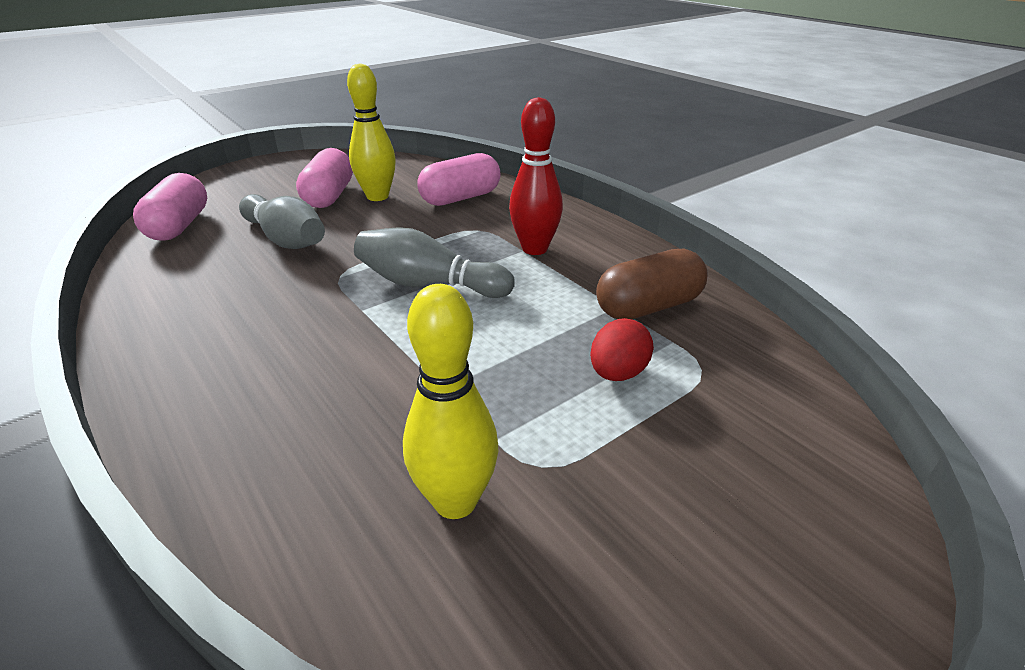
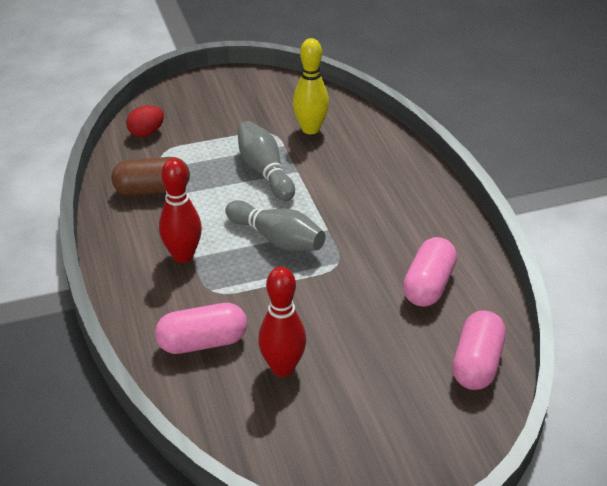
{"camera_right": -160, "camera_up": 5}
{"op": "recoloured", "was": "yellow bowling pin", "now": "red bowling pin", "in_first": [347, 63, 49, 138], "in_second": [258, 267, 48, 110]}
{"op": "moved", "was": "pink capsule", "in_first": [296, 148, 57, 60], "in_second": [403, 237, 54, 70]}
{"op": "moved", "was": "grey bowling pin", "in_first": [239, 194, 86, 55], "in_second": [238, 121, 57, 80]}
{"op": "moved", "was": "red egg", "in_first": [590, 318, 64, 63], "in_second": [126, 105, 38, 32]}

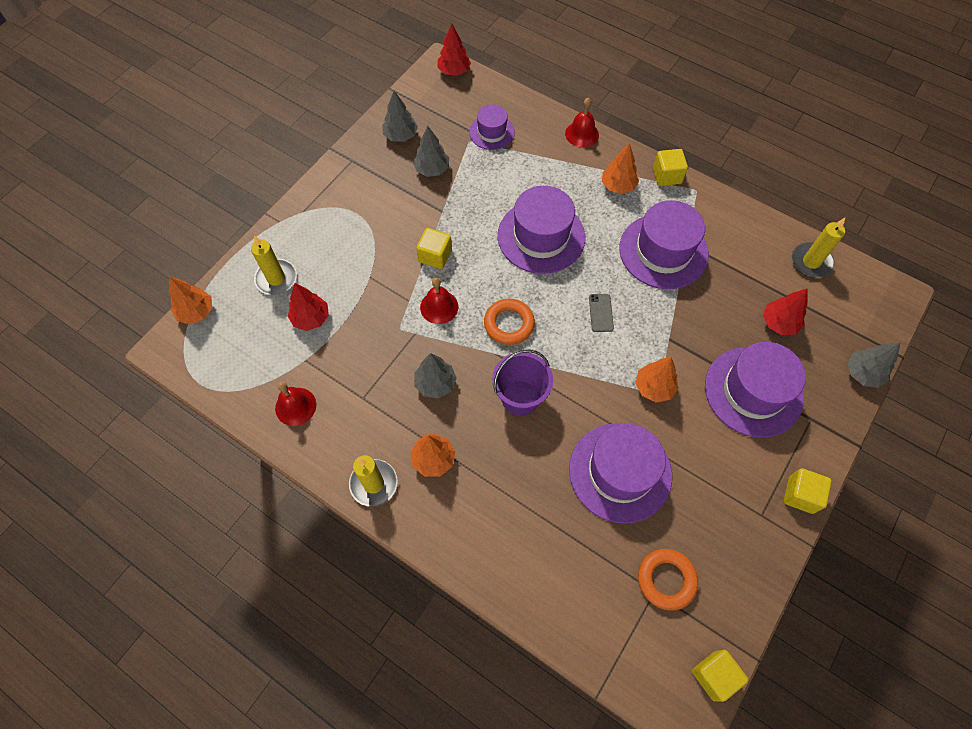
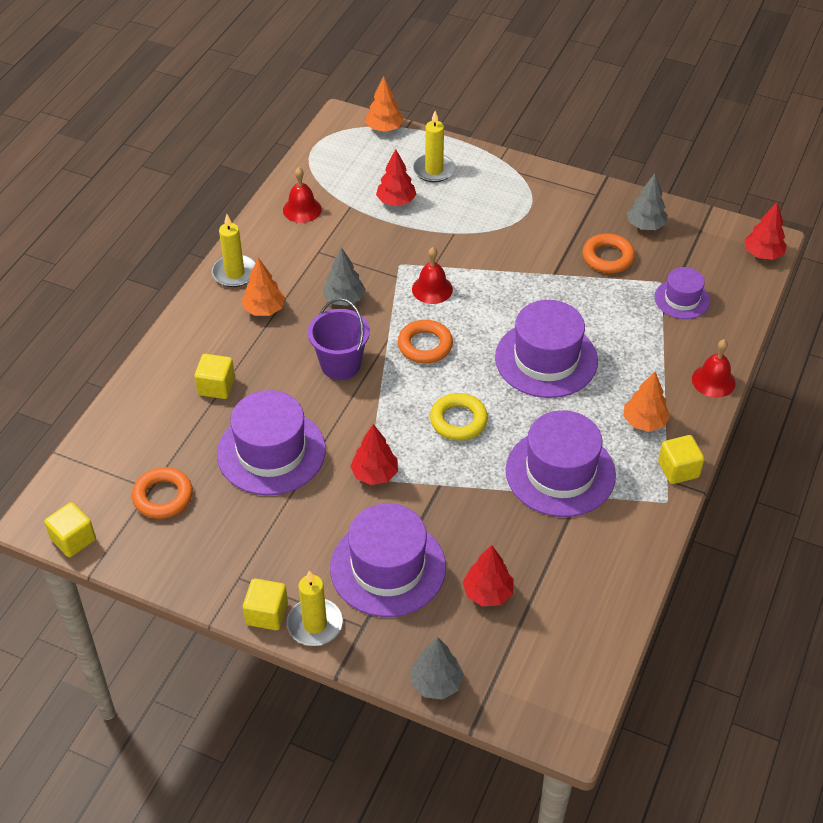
{"camera_right": 80, "camera_up": -15}
{"op": "replaced", "was": "grey tree", "now": "orange ring", "in_first": [413, 126, 36, 51], "in_second": [583, 233, 52, 40]}
{"op": "moved", "was": "yellow candle", "in_first": [792, 218, 53, 60], "in_second": [287, 570, 56, 76]}
{"op": "moved", "was": "yellow cube", "in_first": [416, 228, 36, 41], "in_second": [194, 354, 41, 45]}
{"op": "replaced", "was": "grey phone", "now": "yellow ring", "in_first": [589, 294, 25, 38], "in_second": [430, 393, 58, 48]}
{"op": "recoloured", "was": "orange tree", "now": "red tree", "in_first": [635, 357, 44, 46], "in_second": [350, 424, 48, 61]}

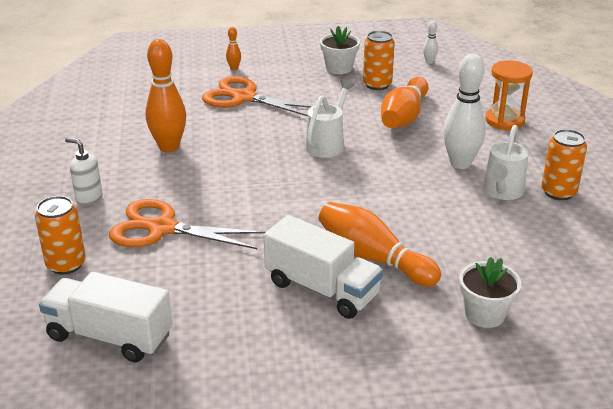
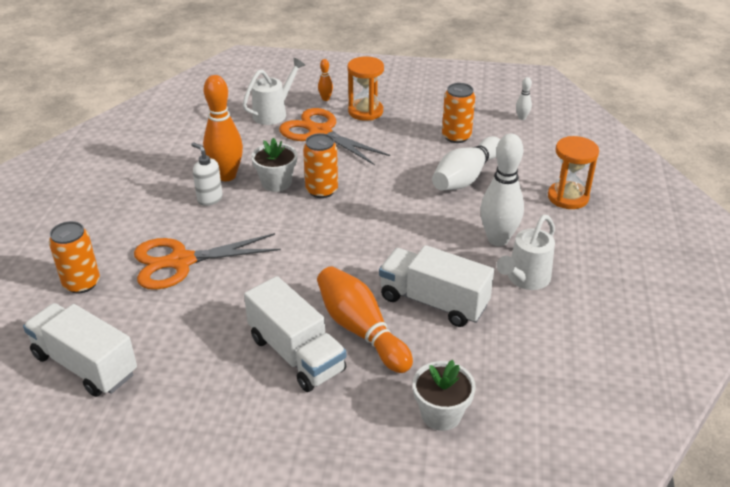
{"camera_right": 15, "camera_up": 5}
{"op": "moved", "was": "white flower pot", "in_first": [320, 26, 40, 48], "in_second": [251, 138, 46, 54]}
{"op": "recoloured", "was": "orange bowling pin", "now": "white bowling pin", "in_first": [381, 77, 47, 51], "in_second": [432, 136, 68, 54]}
{"op": "moved", "was": "white watering can", "in_first": [305, 79, 50, 79], "in_second": [243, 58, 62, 67]}
{"op": "moved", "was": "orange can", "in_first": [541, 129, 46, 71], "in_second": [303, 133, 35, 65]}
{"op": "moved", "was": "white soap dispenser", "in_first": [65, 138, 37, 68], "in_second": [191, 142, 32, 64]}
{"op": "turned", "was": "orange scissors", "in_first": [109, 199, 156, 50], "in_second": [134, 233, 147, 57], "clockwise": -45}
{"op": "added", "now": "orange hourglass", "in_second": [348, 57, 36, 64]}
{"op": "added", "now": "white truck", "in_second": [379, 245, 115, 82]}

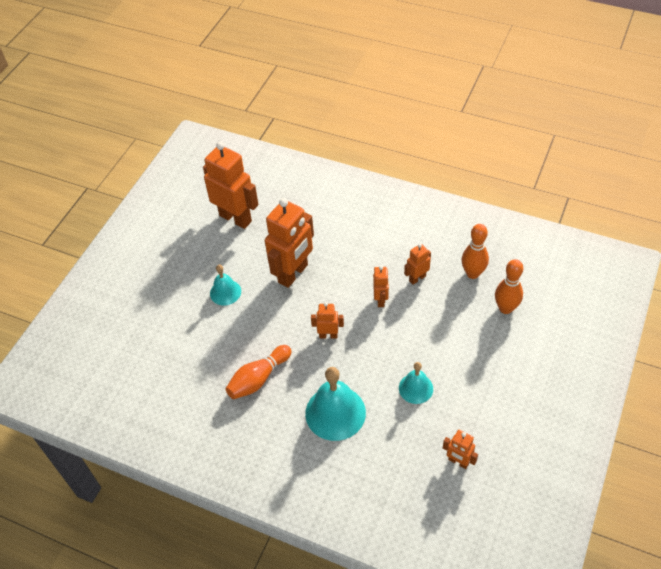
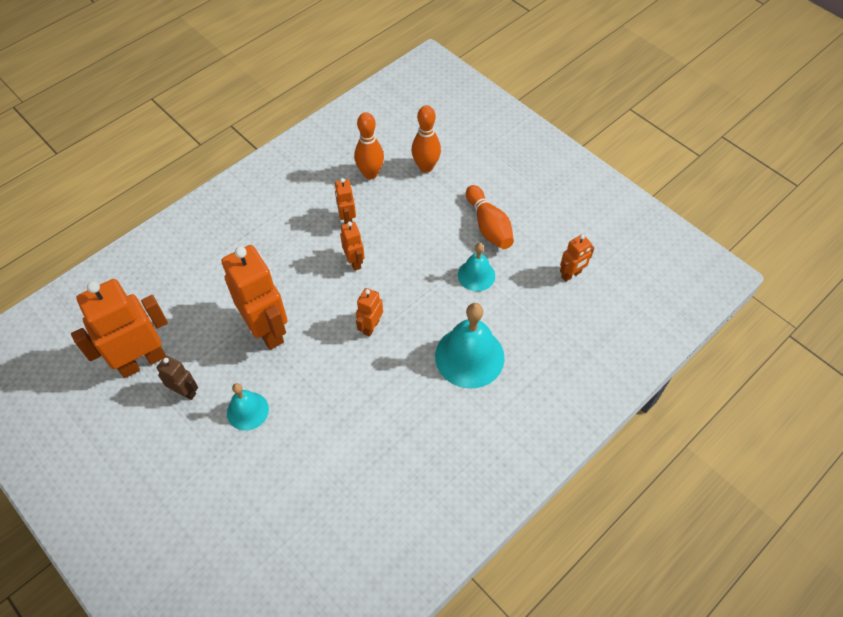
{"camera_right": -70, "camera_up": 5}
{"op": "turned", "was": "orange robot", "in_first": [373, 266, 16, 41], "in_second": [340, 221, 25, 50], "clockwise": 45}
{"op": "moved", "was": "orange bowling pin", "in_first": [225, 345, 67, 54], "in_second": [466, 185, 48, 64]}
{"op": "added", "now": "brown robot", "in_second": [157, 355, 41, 45]}

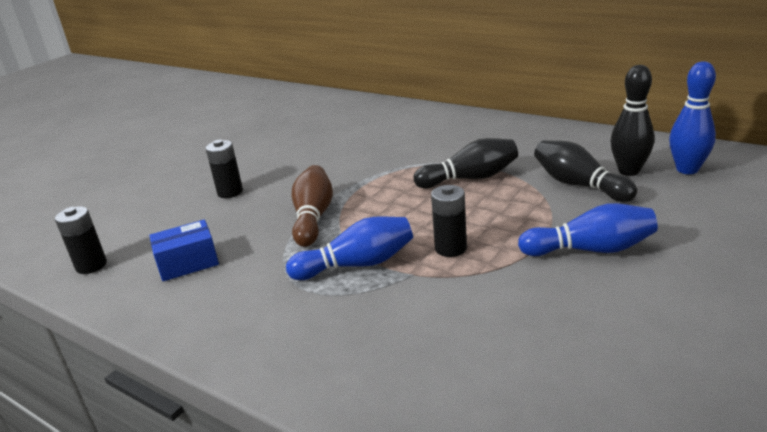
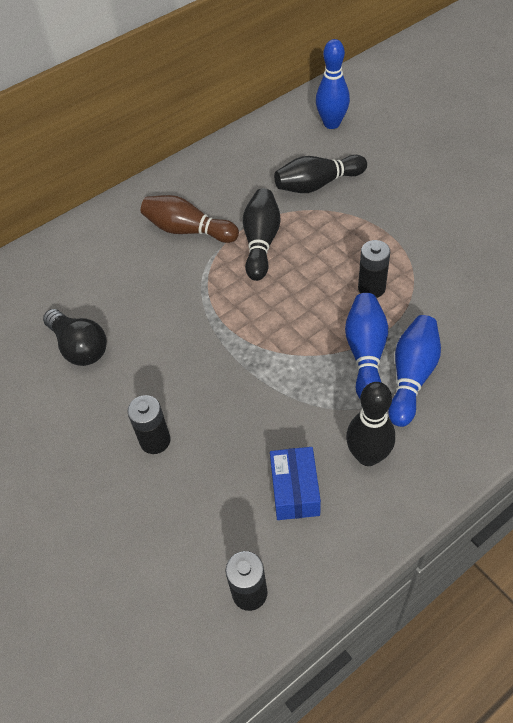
{"camera_right": -70, "camera_up": 25}
{"op": "moved", "was": "black bowling pin", "in_first": [610, 65, 45, 111], "in_second": [346, 382, 49, 84]}
{"op": "moved", "was": "brown bowling pin", "in_first": [292, 165, 41, 82], "in_second": [141, 195, 98, 48]}
{"op": "moved", "was": "blue bowling pin", "in_first": [518, 203, 140, 53], "in_second": [388, 315, 53, 112]}
{"op": "added", "now": "black light bulb", "in_second": [43, 309, 64, 57]}

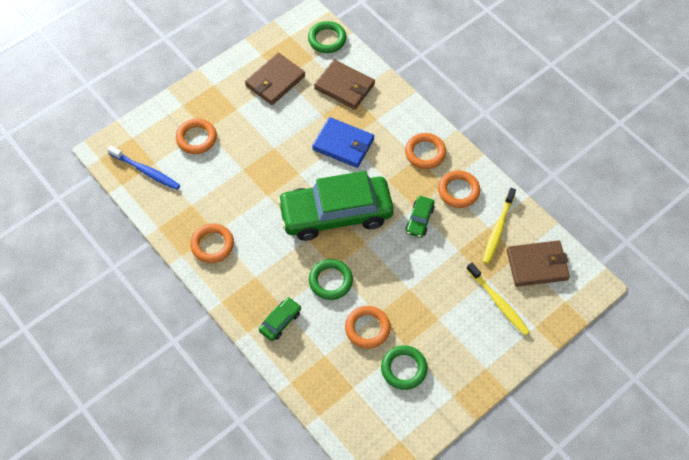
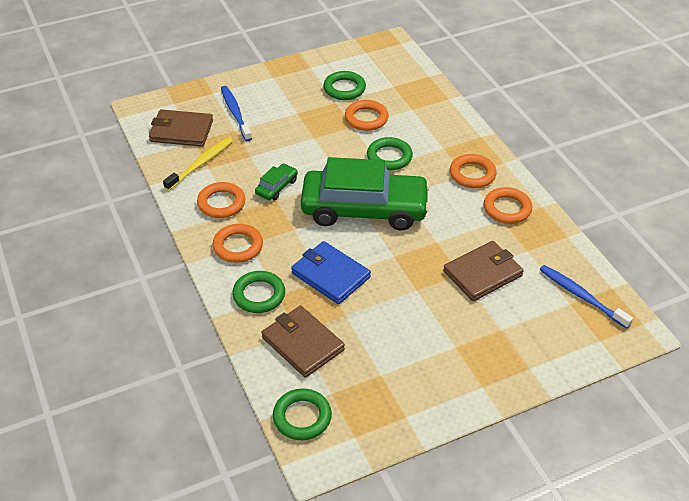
{"camera_right": -165, "camera_up": -15}
{"op": "moved", "was": "brown wallet", "in_first": [245, 53, 60, 52], "in_second": [443, 241, 81, 60]}
{"op": "moved", "was": "orange ring", "in_first": [176, 118, 41, 36], "in_second": [450, 154, 47, 34]}
{"op": "recoloured", "was": "yellow toothbrush", "now": "blue toothbrush", "in_first": [466, 262, 64, 74], "in_second": [221, 86, 31, 55]}
{"op": "removed", "was": "green car", "in_first": [259, 297, 42, 44]}
{"op": "added", "now": "green ring", "in_second": [232, 271, 53, 42]}

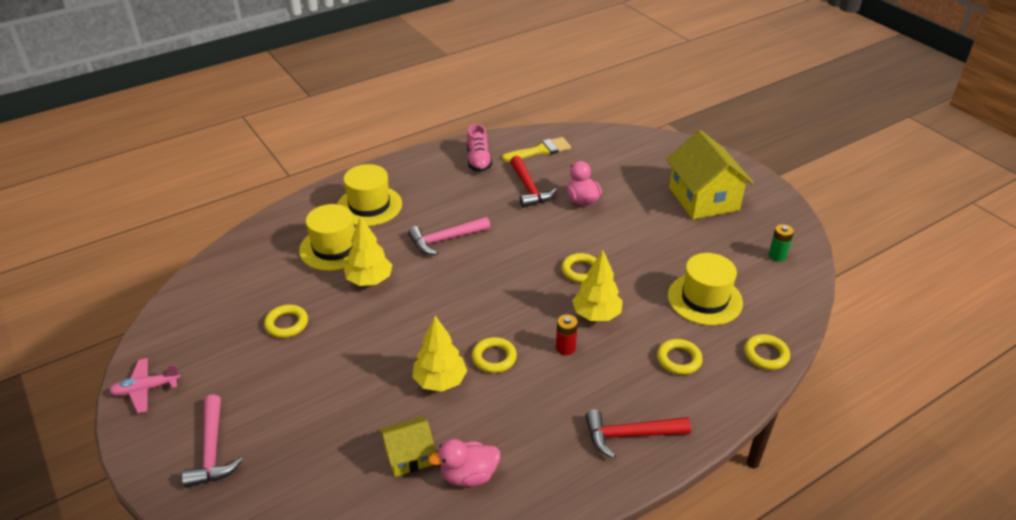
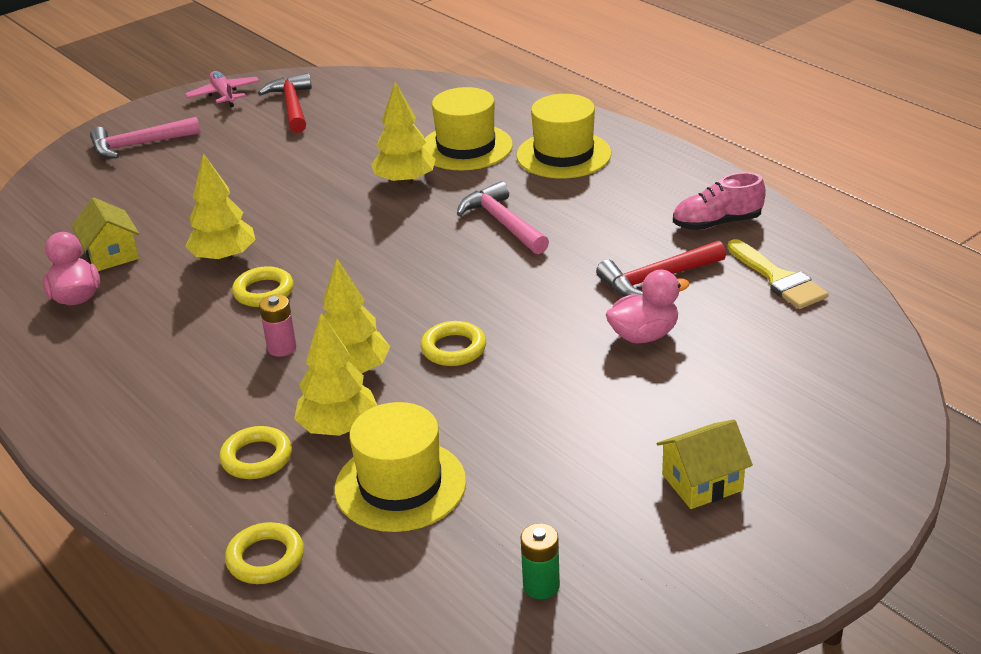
{"camera_right": 85, "camera_up": -5}
{"op": "resized", "was": "yellow house", "in_first": [666, 130, 88, 89], "in_second": [656, 419, 97, 90], "ratio": 0.53}
{"op": "removed", "was": "yellow ring", "in_first": [264, 305, 44, 33]}
{"op": "recoloured", "was": "red battery", "now": "pink battery", "in_first": [556, 314, 22, 41], "in_second": [259, 294, 38, 63]}
{"op": "moved", "was": "red hammer", "in_first": [585, 410, 106, 49], "in_second": [258, 73, 54, 60]}
{"op": "added", "now": "yellow tree", "in_second": [294, 313, 84, 123]}

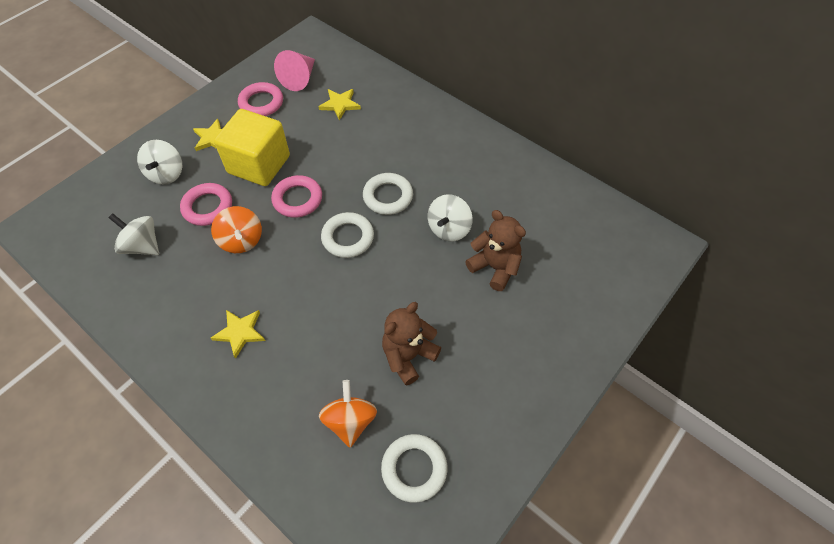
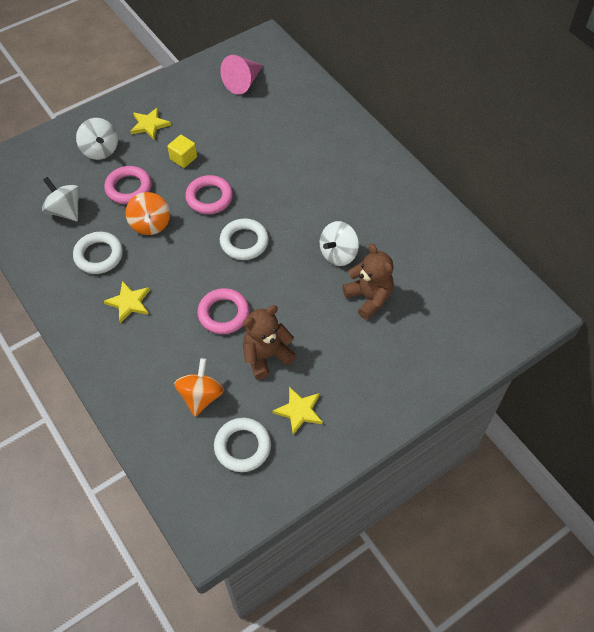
{"camera_right": 15, "camera_up": 0}
{"op": "moved", "was": "pink ring", "in_first": [238, 82, 45, 34], "in_second": [197, 288, 52, 46]}
{"op": "moved", "was": "yellow star", "in_first": [318, 89, 43, 31], "in_second": [272, 387, 51, 48]}
{"op": "resized", "was": "yellow cube", "in_first": [214, 109, 76, 77], "in_second": [167, 135, 30, 33], "ratio": 0.45}
{"op": "turned", "was": "white spinning top", "in_first": [137, 140, 45, 44], "in_second": [76, 118, 42, 42], "clockwise": -45}
{"op": "moved", "was": "white ring", "in_first": [363, 173, 50, 42], "in_second": [73, 232, 50, 42]}

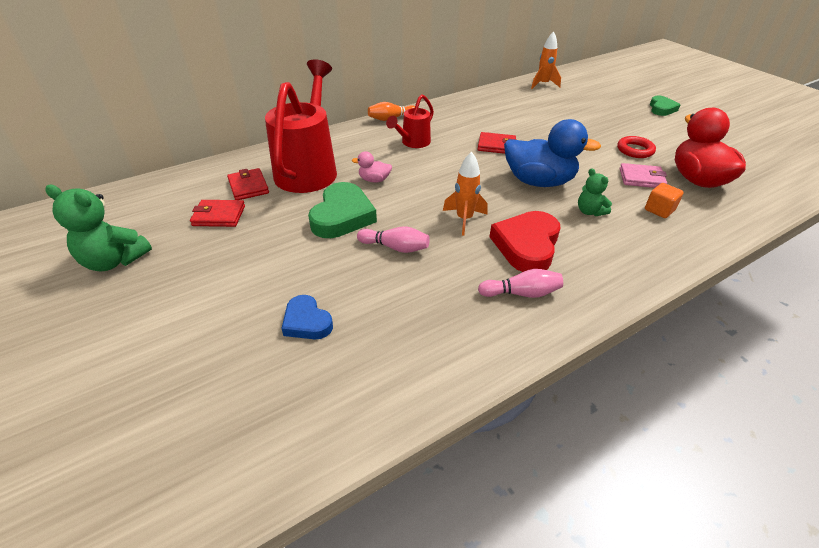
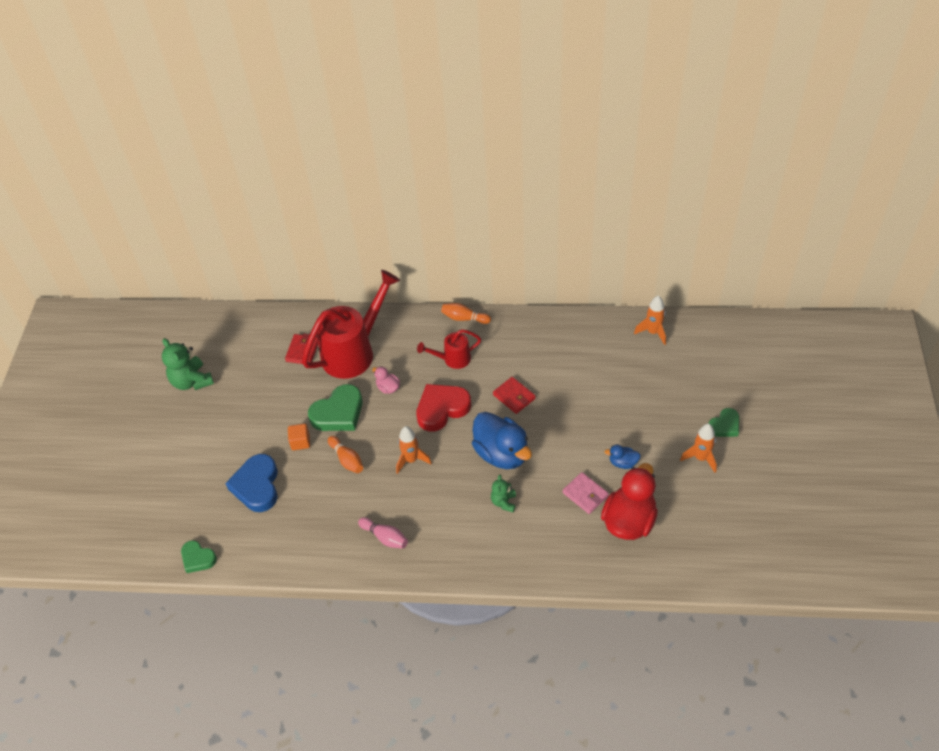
{"camera_right": 40, "camera_up": 10}
{"op": "replaced", "was": "red ring", "now": "blue duck", "in_first": [617, 136, 39, 22], "in_second": [605, 444, 36, 25]}
{"op": "moved", "was": "orange cube", "in_first": [645, 183, 39, 35], "in_second": [288, 424, 22, 26]}
{"op": "removed", "was": "red wallet", "in_first": [190, 200, 55, 27]}
{"op": "moved", "was": "red heart", "in_first": [490, 211, 71, 61], "in_second": [416, 384, 55, 47]}
{"op": "recoloured", "was": "pink bowling pin", "now": "orange bowling pin", "in_first": [357, 227, 73, 26], "in_second": [328, 436, 35, 37]}
{"op": "resized", "was": "blue heart", "in_first": [281, 295, 52, 44], "in_second": [225, 454, 53, 58], "ratio": 1.68}
{"op": "added", "now": "orange rocket", "in_second": [680, 424, 37, 49]}
{"op": "added", "now": "green heart", "in_second": [181, 540, 36, 33]}

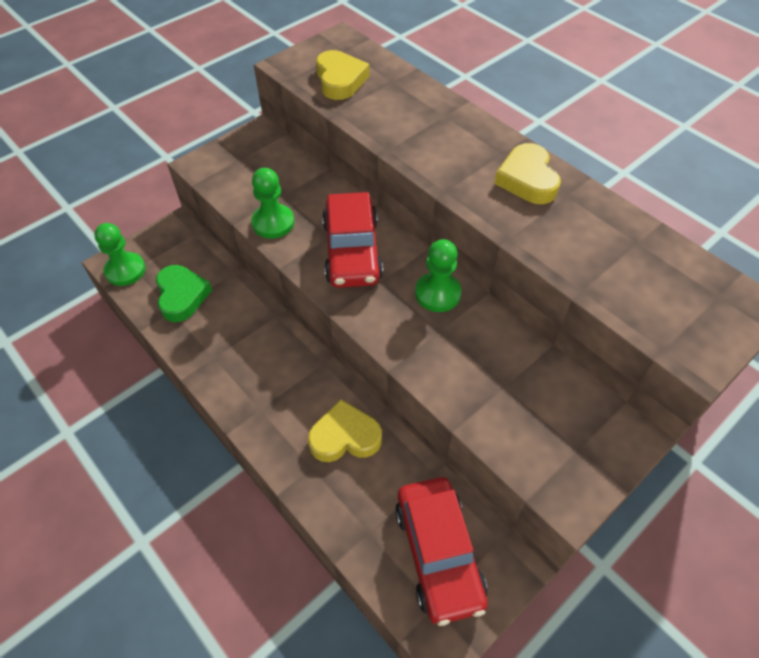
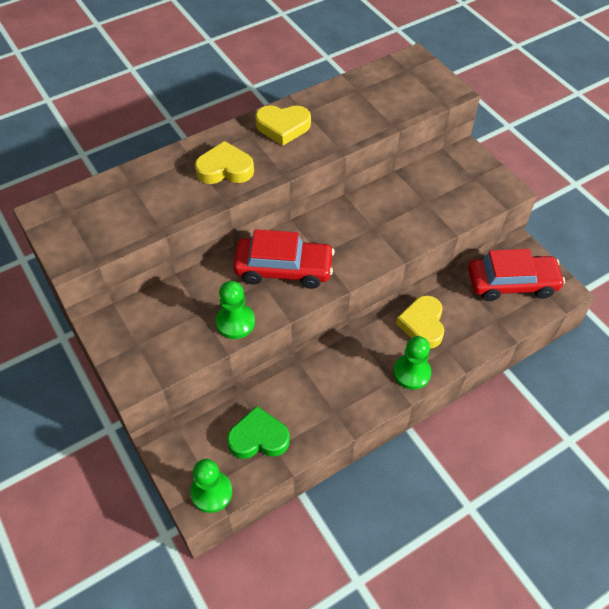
{"camera_right": -80, "camera_up": 0}
{"op": "moved", "was": "yellow heart", "in_first": [316, 50, 54, 50], "in_second": [195, 141, 59, 43]}
{"op": "moved", "was": "green pawn", "in_first": [415, 239, 47, 73], "in_second": [393, 336, 38, 54]}

